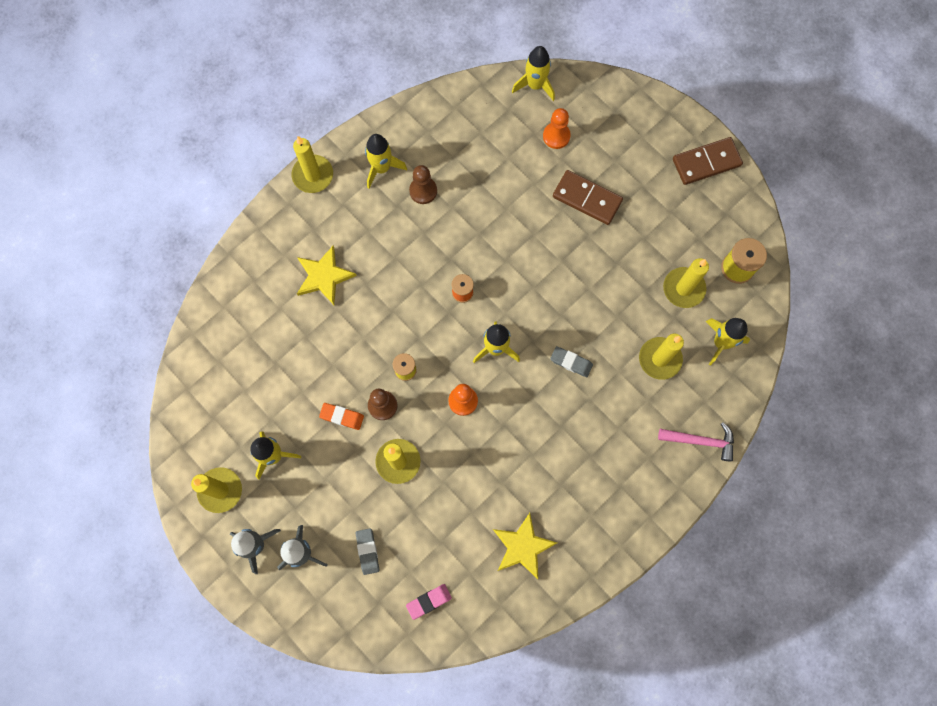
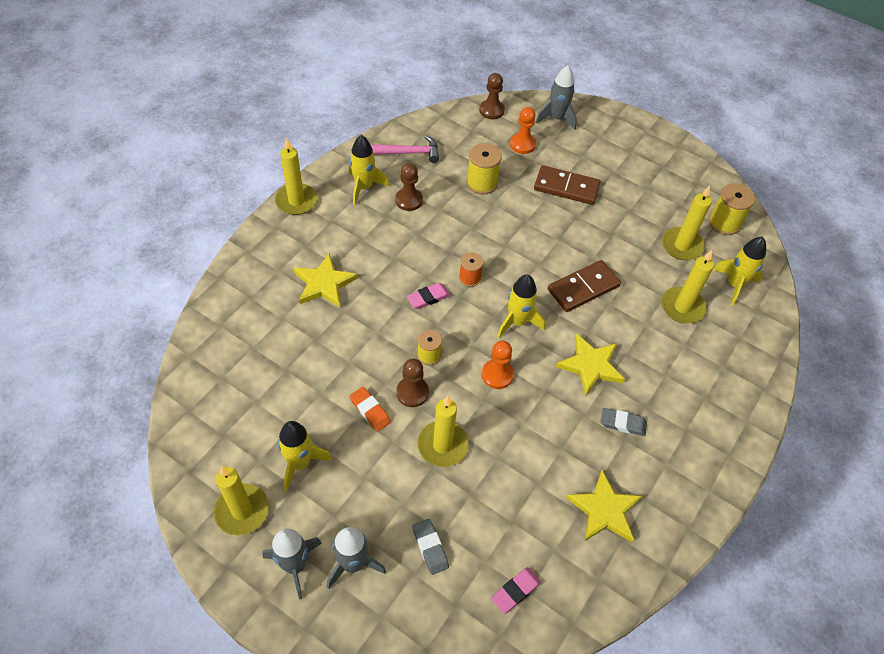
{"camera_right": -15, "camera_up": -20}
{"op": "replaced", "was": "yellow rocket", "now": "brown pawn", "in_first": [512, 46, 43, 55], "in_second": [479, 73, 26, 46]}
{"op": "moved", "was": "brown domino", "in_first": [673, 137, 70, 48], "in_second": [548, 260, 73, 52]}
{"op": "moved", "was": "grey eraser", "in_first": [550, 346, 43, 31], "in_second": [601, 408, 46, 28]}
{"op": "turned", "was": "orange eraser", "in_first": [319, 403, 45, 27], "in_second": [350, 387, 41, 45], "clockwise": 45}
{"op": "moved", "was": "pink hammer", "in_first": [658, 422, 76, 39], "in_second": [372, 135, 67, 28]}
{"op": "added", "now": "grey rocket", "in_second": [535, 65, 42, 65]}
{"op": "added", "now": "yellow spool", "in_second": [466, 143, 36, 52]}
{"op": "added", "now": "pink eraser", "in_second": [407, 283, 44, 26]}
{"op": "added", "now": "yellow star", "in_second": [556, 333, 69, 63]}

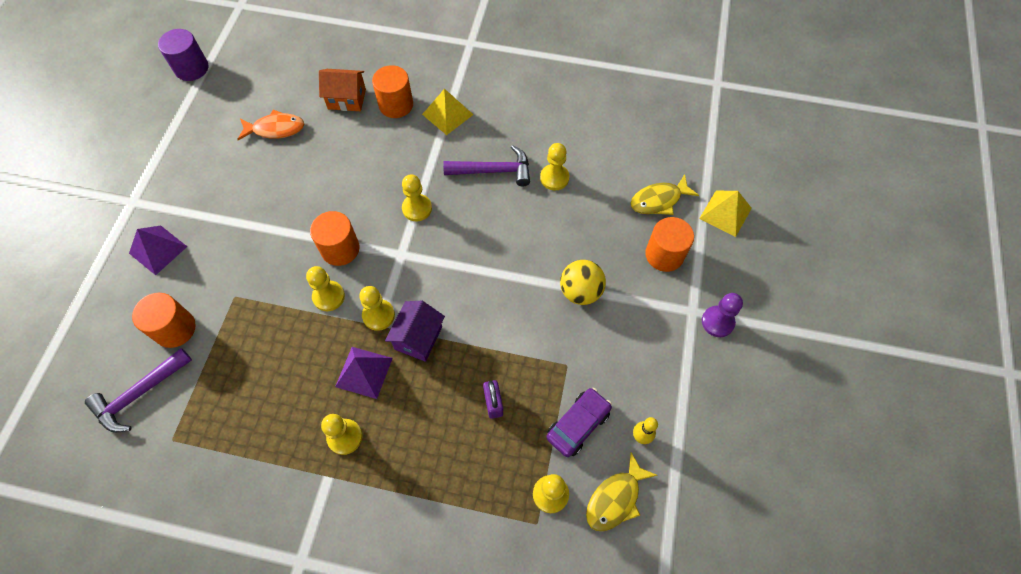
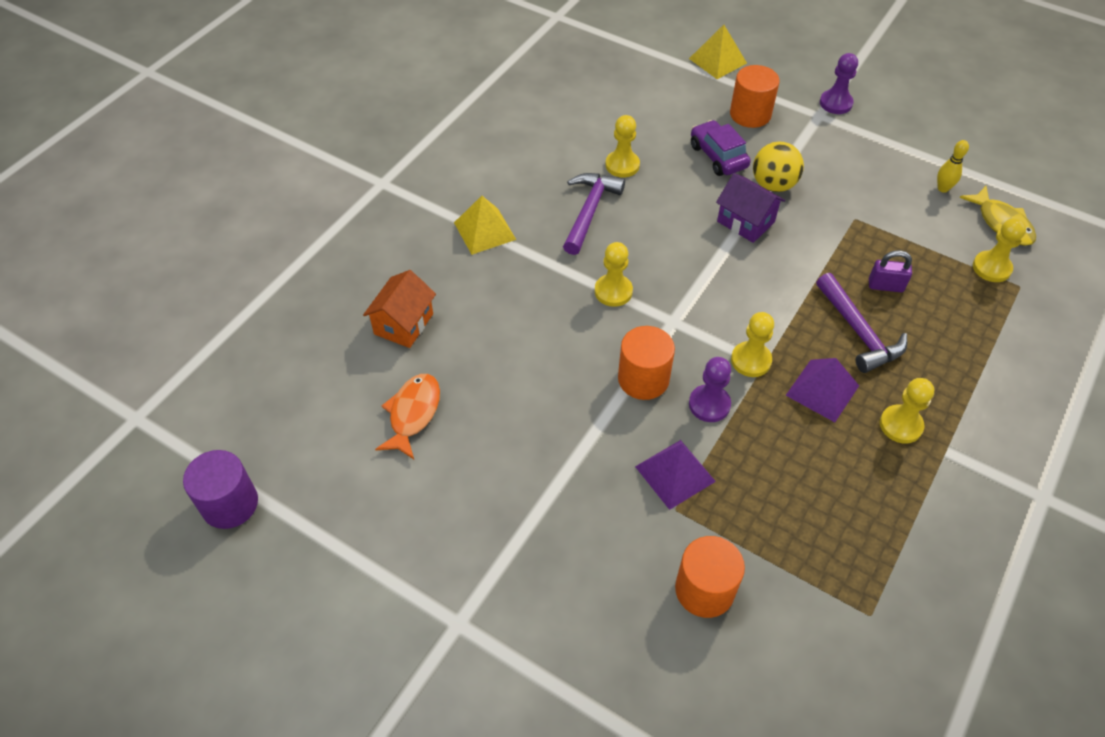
{"camera_right": -70, "camera_up": -10}
{"op": "removed", "was": "orange cylinder", "in_first": [372, 65, 41, 53]}
{"op": "removed", "was": "yellow fish", "in_first": [630, 174, 69, 41]}
{"op": "moved", "was": "purple pyramid", "in_first": [129, 226, 58, 49], "in_second": [635, 440, 81, 70]}
{"op": "recoloured", "was": "yellow pawn", "now": "purple pawn", "in_first": [306, 266, 39, 45], "in_second": [689, 357, 42, 65]}
{"op": "moved", "was": "purple house", "in_first": [385, 301, 60, 61], "in_second": [716, 173, 69, 70]}
{"op": "moved", "was": "purple hammer", "in_first": [85, 348, 107, 84], "in_second": [816, 273, 91, 100]}
{"op": "moved", "was": "purple car", "in_first": [546, 388, 66, 69], "in_second": [691, 120, 60, 56]}

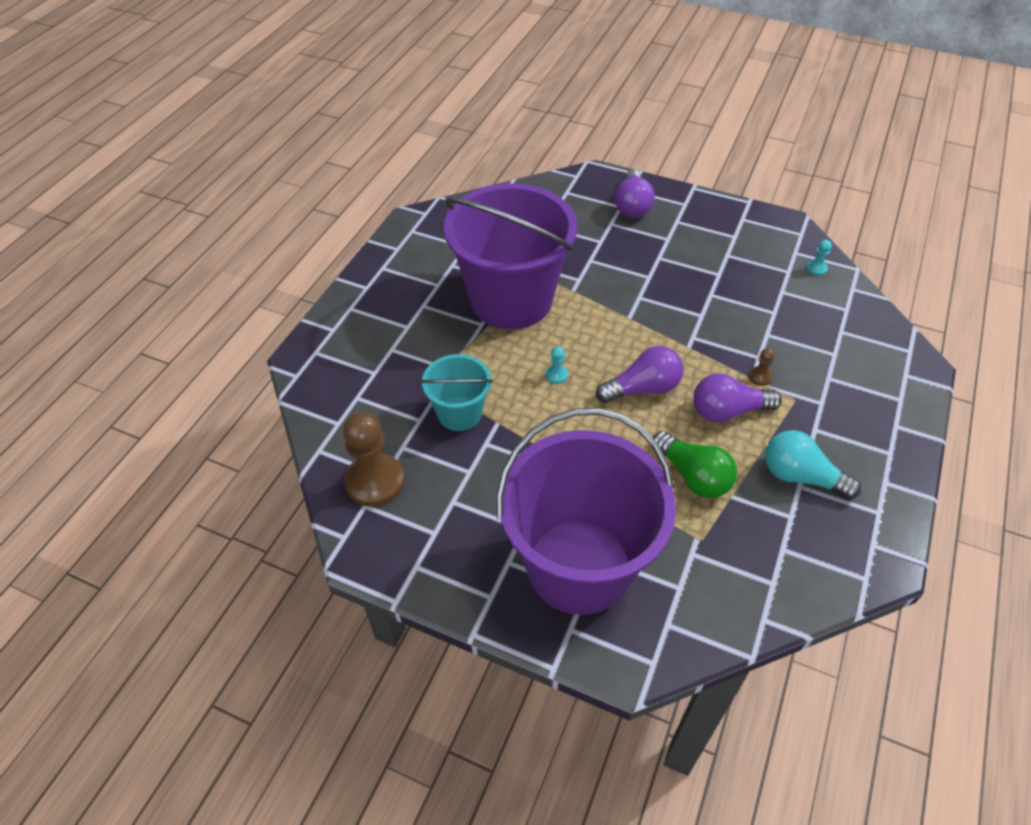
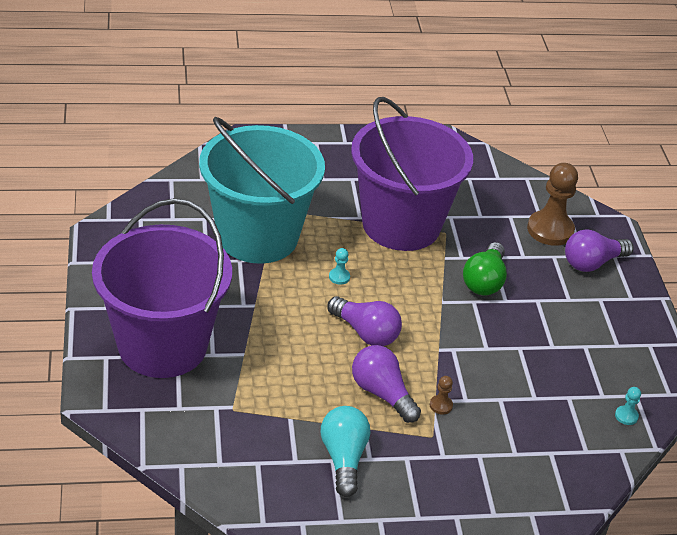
{"camera_right": 55, "camera_up": -10}
{"op": "resized", "was": "turquoise bucket", "in_first": [421, 354, 72, 77], "in_second": [199, 117, 126, 147], "ratio": 2.06}
{"op": "moved", "was": "brown pawn", "in_first": [343, 412, 61, 95], "in_second": [527, 163, 51, 83]}
{"op": "moved", "was": "green light bulb", "in_first": [653, 431, 84, 67], "in_second": [463, 242, 44, 53]}

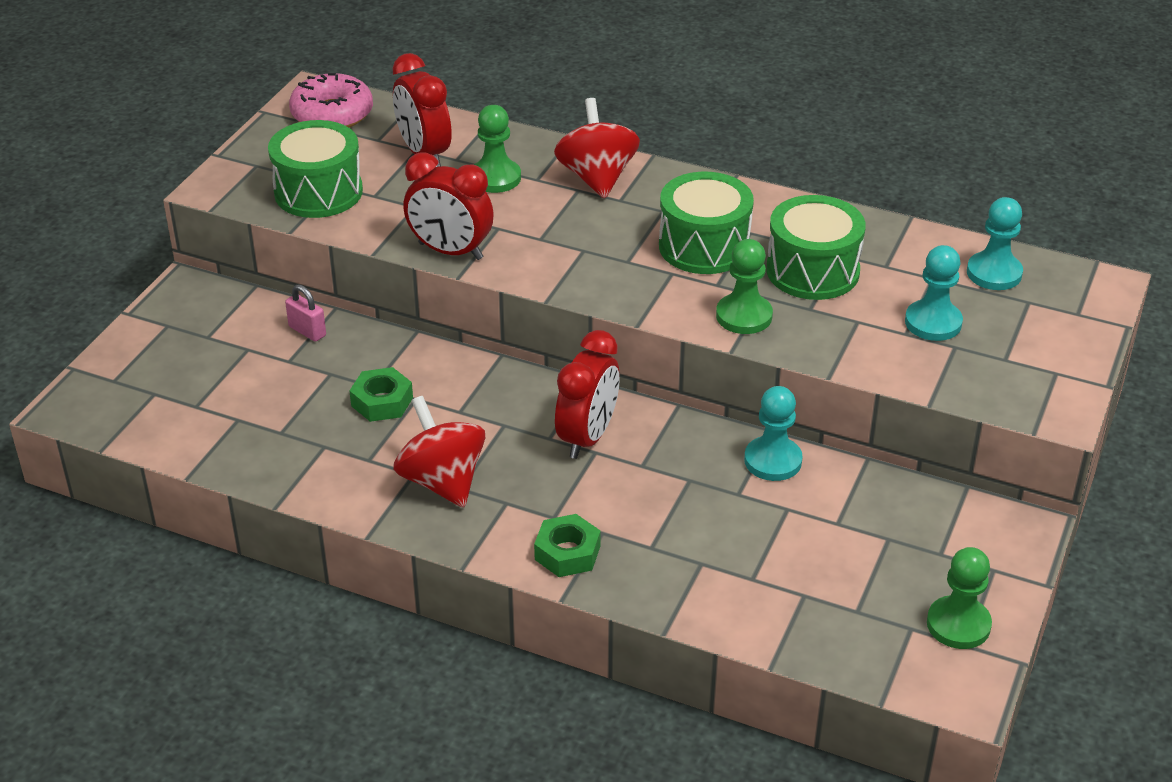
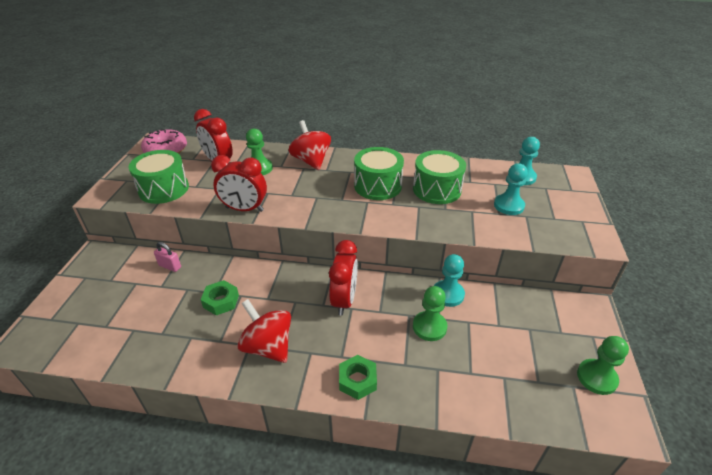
{"camera_right": -15, "camera_up": 0}
{"op": "moved", "was": "green pawn", "in_first": [716, 239, 57, 95], "in_second": [413, 286, 34, 55]}

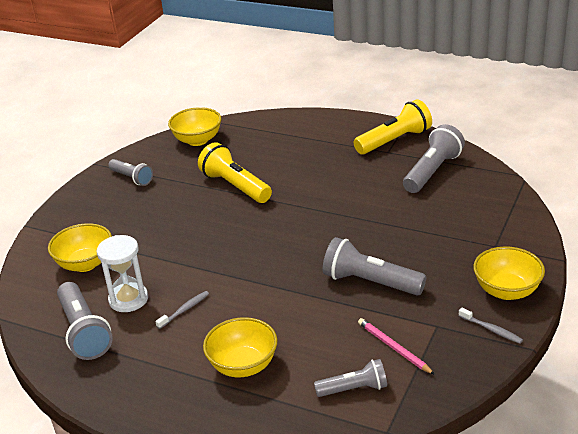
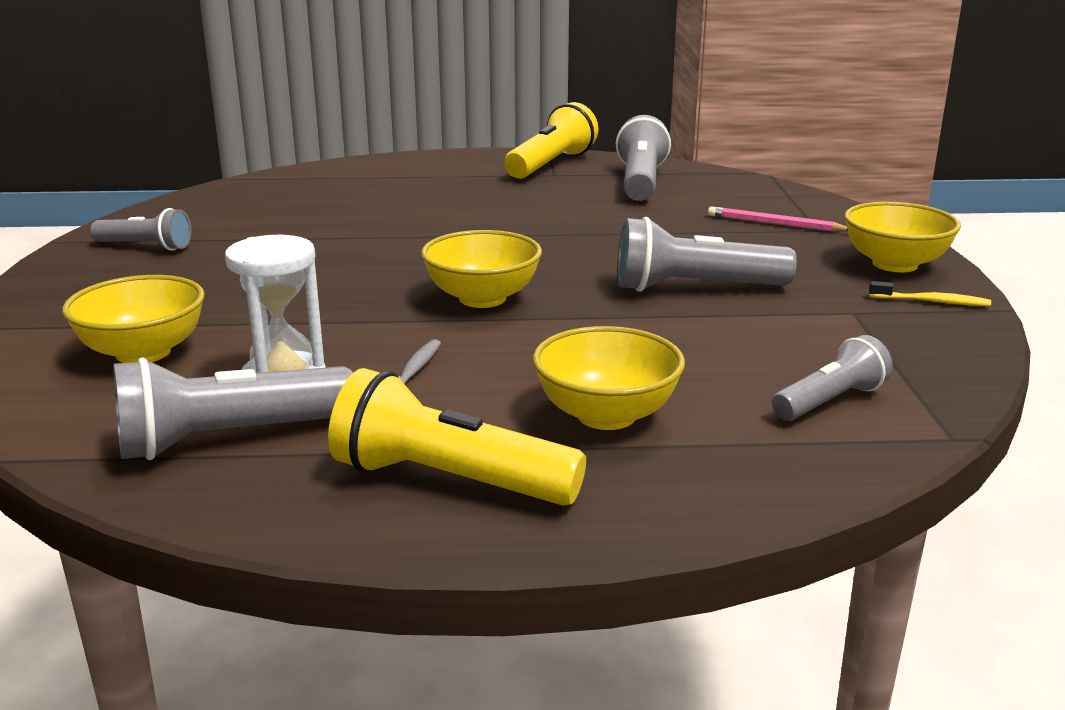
{"camera_right": -30, "camera_up": -10}
{"op": "moved", "was": "yellow bowl", "in_first": [168, 107, 53, 39], "in_second": [421, 230, 121, 78]}
{"op": "moved", "was": "yellow flashlight", "in_first": [198, 142, 74, 61], "in_second": [328, 368, 258, 138]}
{"op": "turned", "was": "grey flashlight", "in_first": [57, 282, 56, 78], "in_second": [113, 357, 240, 103], "clockwise": 120}
{"op": "recoloured", "was": "grey toothbrush", "now": "yellow toothbrush", "in_first": [459, 307, 64, 37], "in_second": [869, 281, 122, 25]}
{"op": "moved", "was": "pink pencil", "in_first": [358, 318, 77, 57], "in_second": [708, 206, 139, 26]}

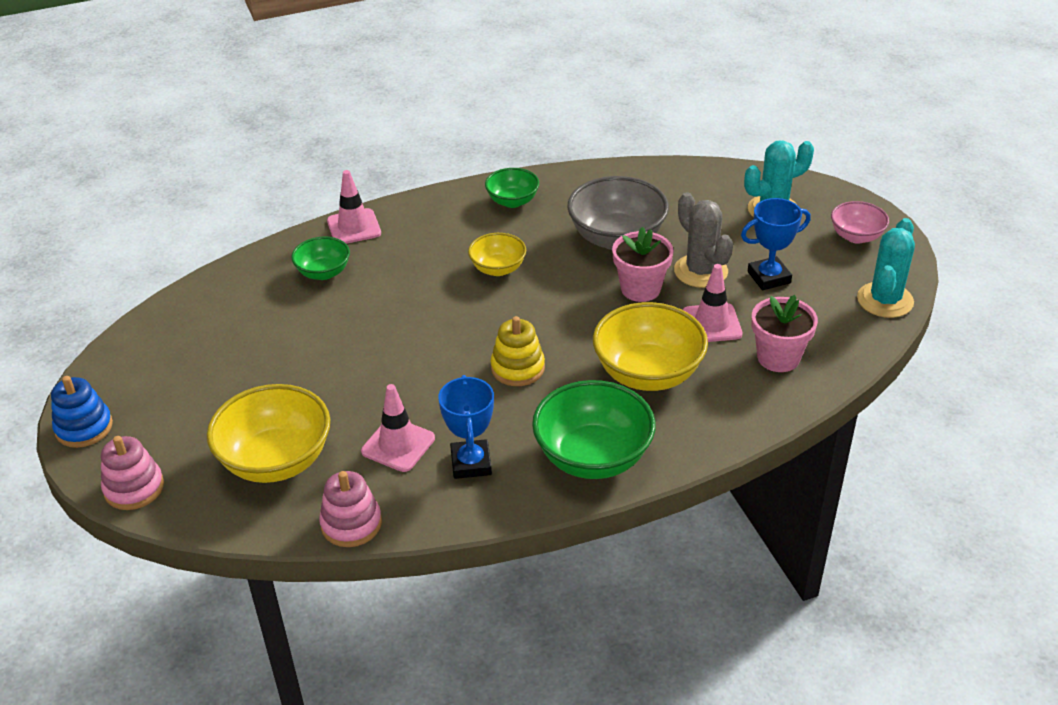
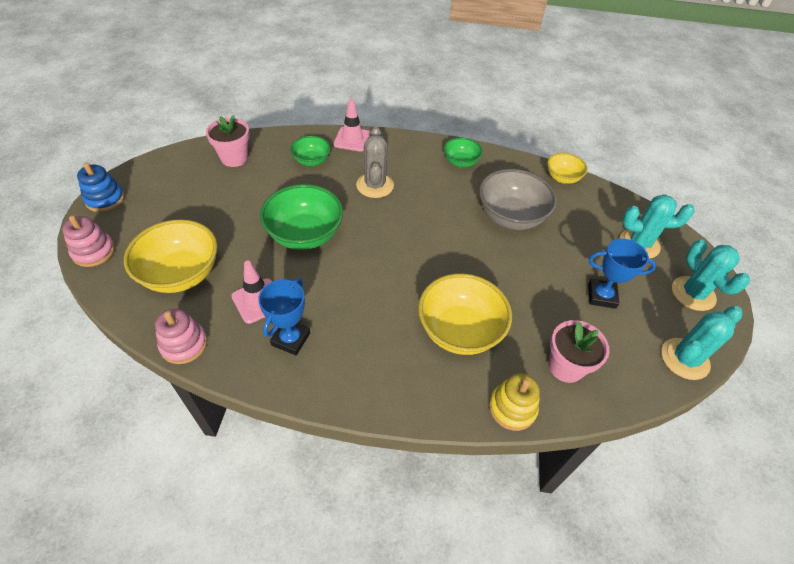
{"camera_right": 25, "camera_up": 10}
{"op": "moved", "was": "grey cactus", "in_first": [674, 192, 59, 96], "in_second": [356, 126, 38, 72]}
{"op": "replaced", "was": "pink bowl", "now": "turquoise cactus", "in_first": [831, 201, 58, 43], "in_second": [672, 240, 78, 71]}
{"op": "moved", "was": "pink flower pot", "in_first": [612, 227, 62, 75], "in_second": [206, 115, 44, 52]}
{"op": "moved", "was": "yellow bowl", "in_first": [468, 233, 58, 43], "in_second": [547, 153, 41, 31]}
{"op": "removed", "was": "pink traffic cone", "in_first": [683, 264, 60, 78]}
{"op": "moved", "was": "yellow stacking toy", "in_first": [490, 316, 55, 70], "in_second": [489, 373, 51, 58]}
{"op": "moved", "was": "green bowl", "in_first": [532, 380, 124, 99], "in_second": [260, 184, 83, 66]}

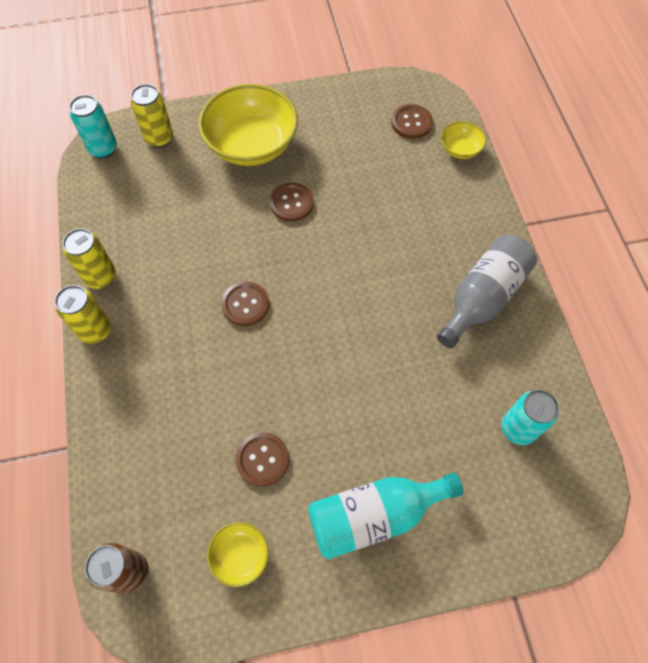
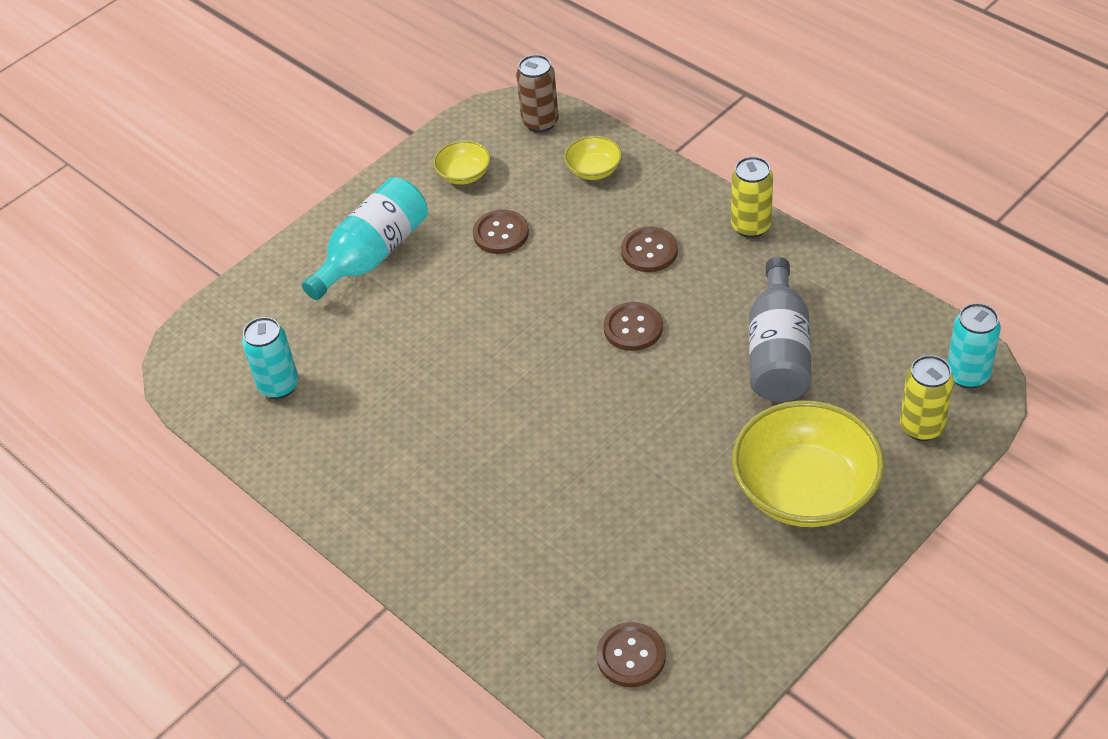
{"camera_right": 150, "camera_up": -15}
{"op": "moved", "was": "yellow bowl", "in_first": [441, 121, 45, 38], "in_second": [564, 136, 58, 44]}
{"op": "moved", "was": "brown button", "in_first": [270, 183, 44, 39], "in_second": [621, 227, 57, 45]}
{"op": "removed", "was": "yellow can", "in_first": [63, 229, 53, 60]}
{"op": "moved", "was": "grey bottle", "in_first": [437, 235, 100, 113], "in_second": [749, 257, 63, 145]}

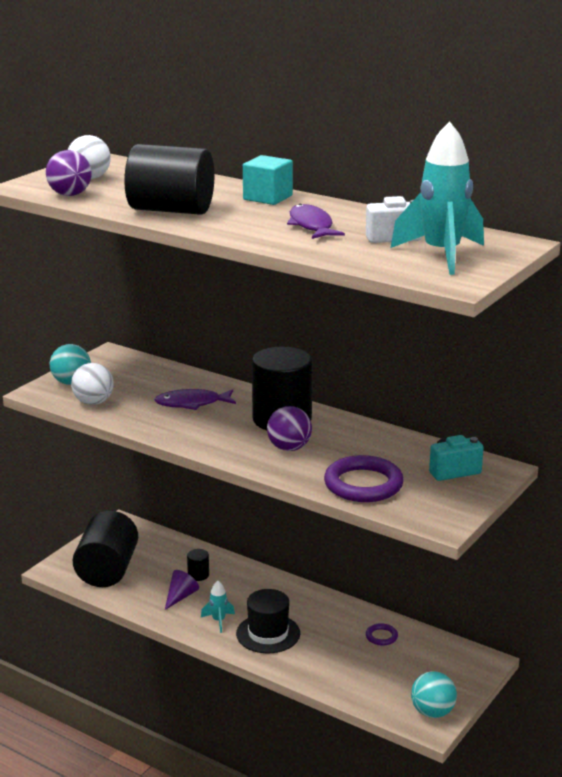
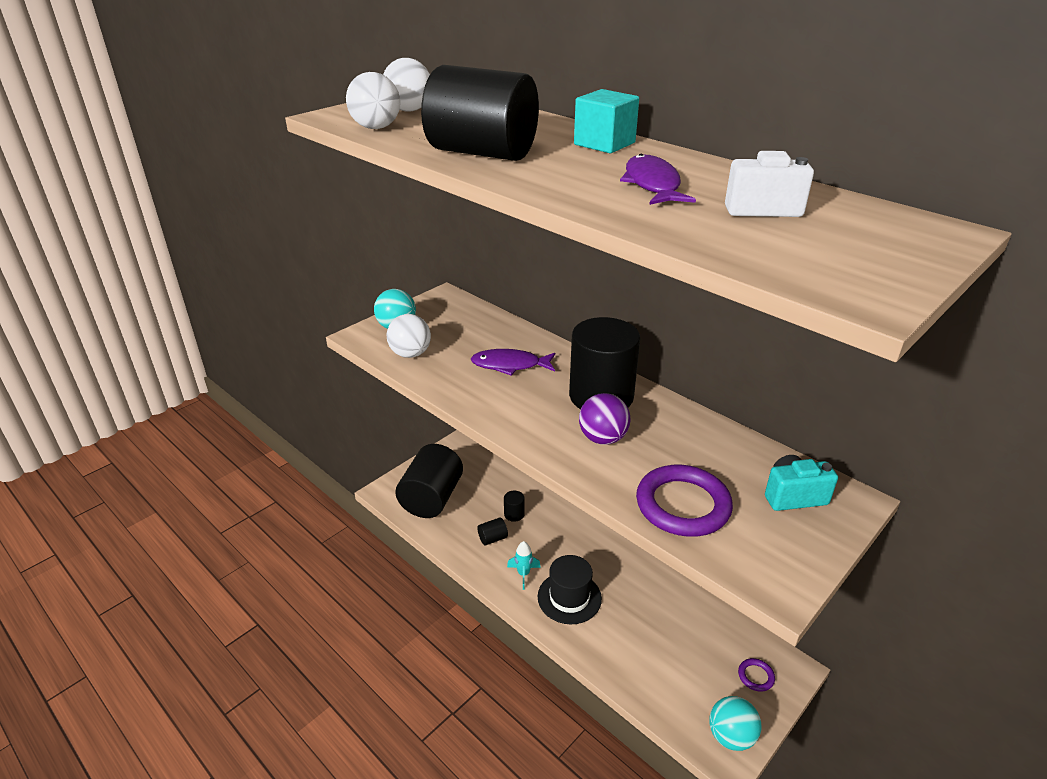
{"camera_right": 10, "camera_up": 10}
{"op": "removed", "was": "turquoise rocket", "in_first": [391, 121, 93, 154]}
{"op": "recoloured", "was": "purple ball", "now": "white ball", "in_first": [46, 150, 46, 46], "in_second": [346, 72, 54, 57]}
{"op": "replaced", "was": "purple cone", "now": "black cylinder", "in_first": [165, 570, 34, 40], "in_second": [477, 517, 31, 29]}
{"op": "moved", "was": "purple ring", "in_first": [366, 623, 32, 23], "in_second": [738, 658, 37, 34]}

